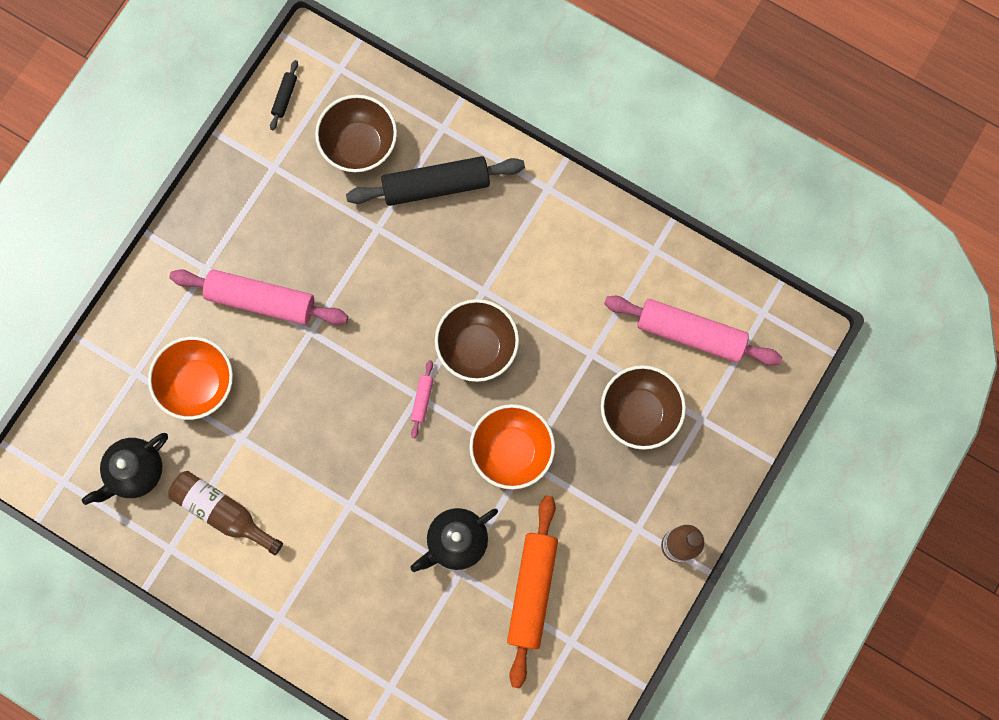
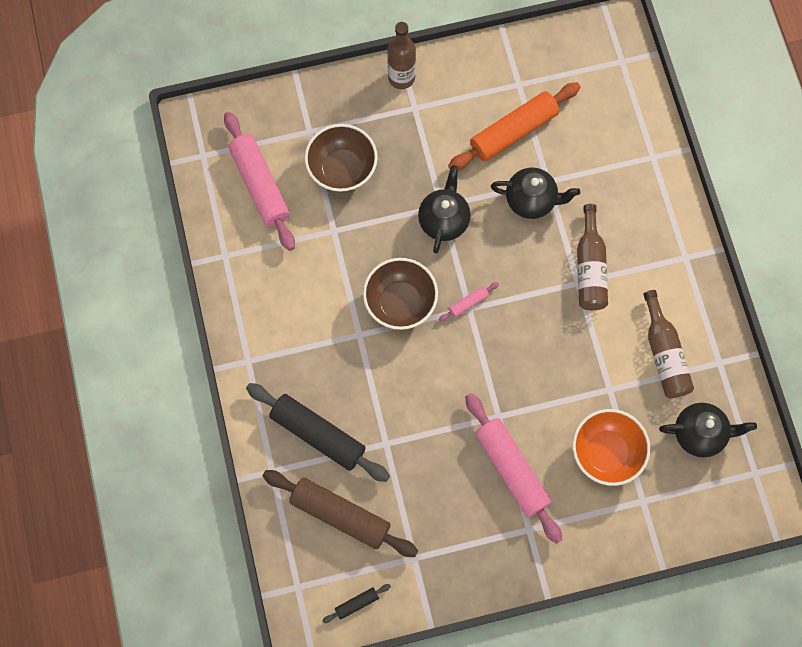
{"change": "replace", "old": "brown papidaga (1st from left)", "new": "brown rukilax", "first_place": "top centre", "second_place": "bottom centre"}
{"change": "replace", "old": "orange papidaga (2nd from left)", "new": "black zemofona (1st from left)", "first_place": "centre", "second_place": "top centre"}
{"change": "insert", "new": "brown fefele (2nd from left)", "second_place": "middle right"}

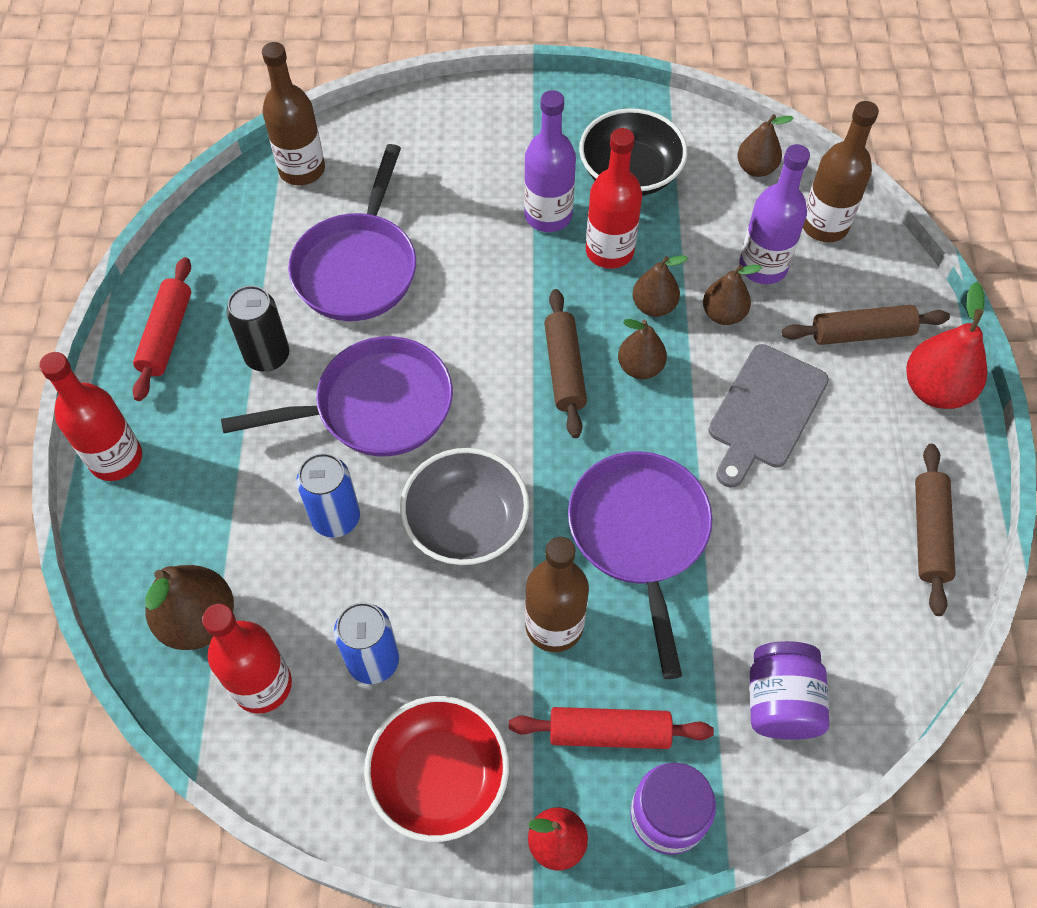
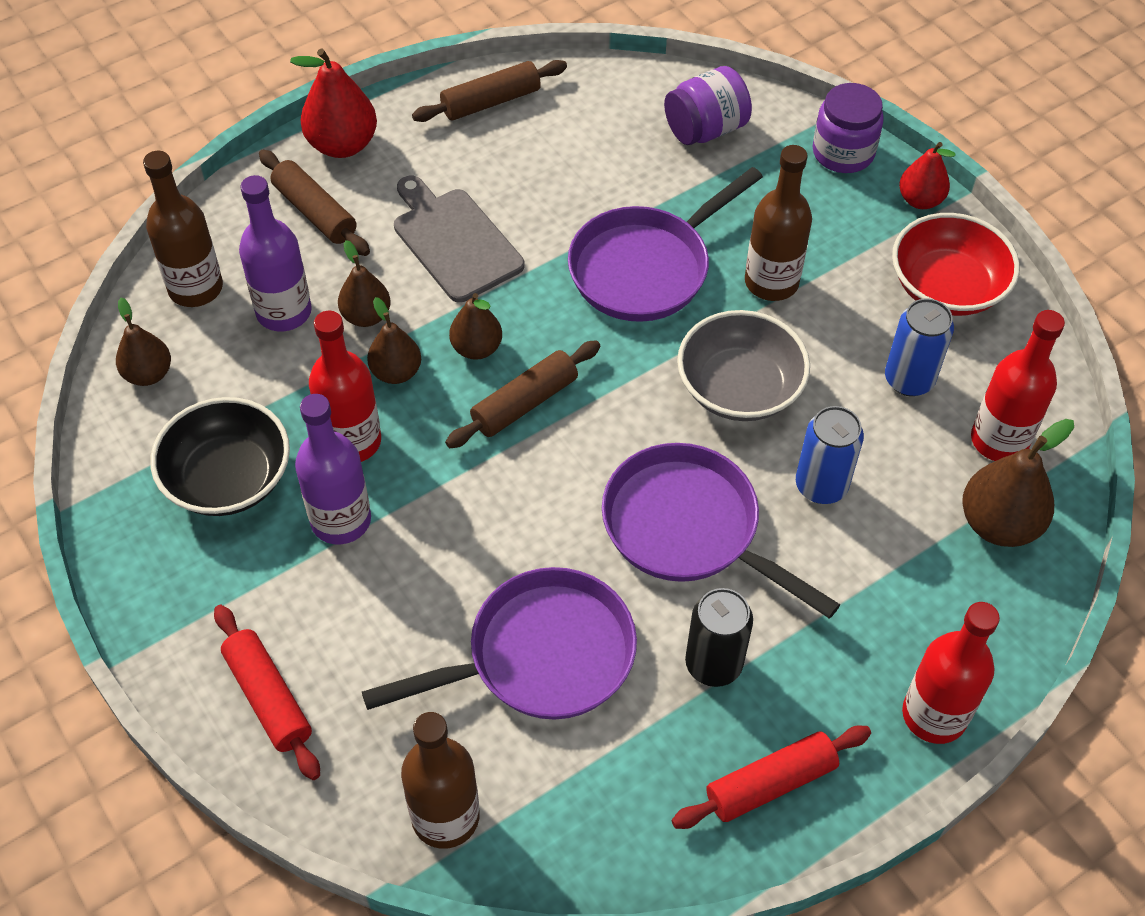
{"change": "move", "old": "red rukilax (2nd from left in the first image)", "new": "red rukilax (1st from left)", "first_place": "bottom centre", "second_place": "bottom left"}
{"change": "rotate", "old": "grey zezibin", "first_place": "middle right", "second_place": "top centre", "degrees": -120}

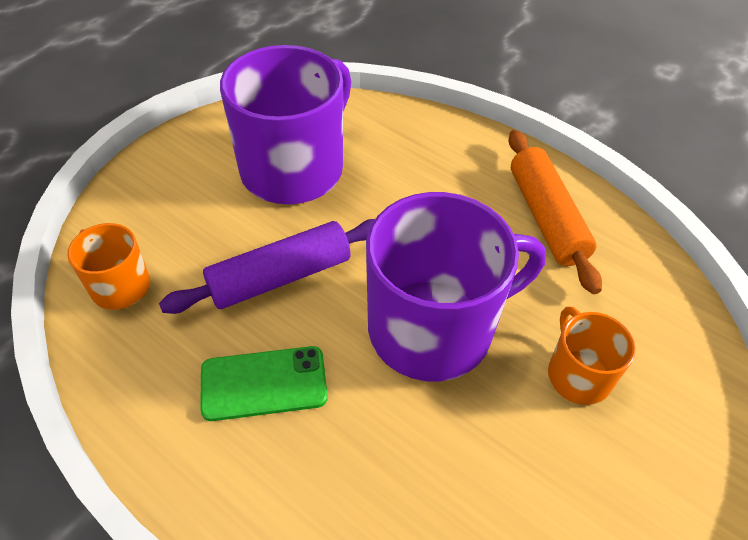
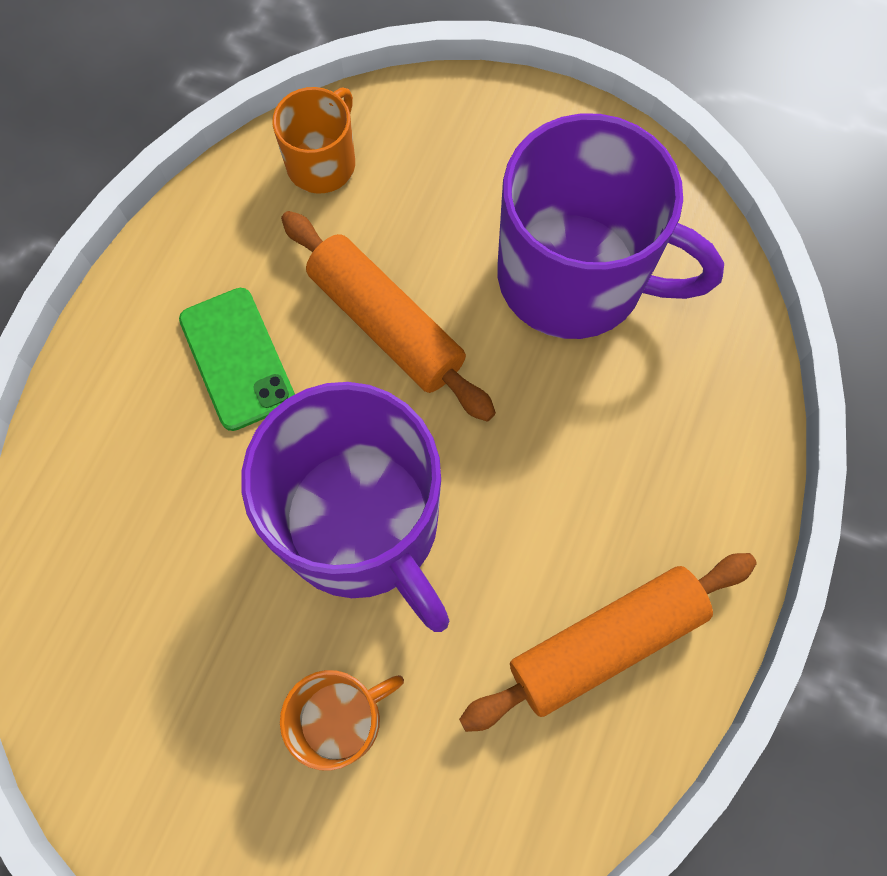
{"change": "recolor", "old": "purple rukilax", "new": "orange rukilax (1st from left)", "first_place": "centre", "second_place": "centre"}

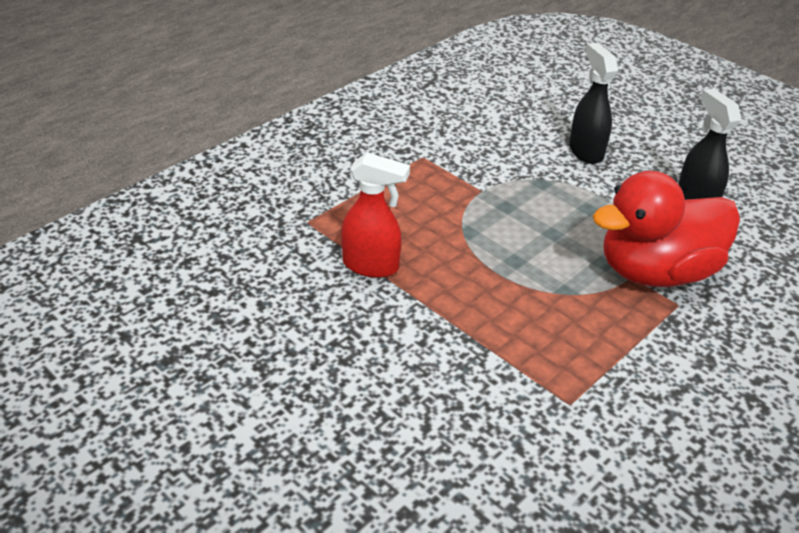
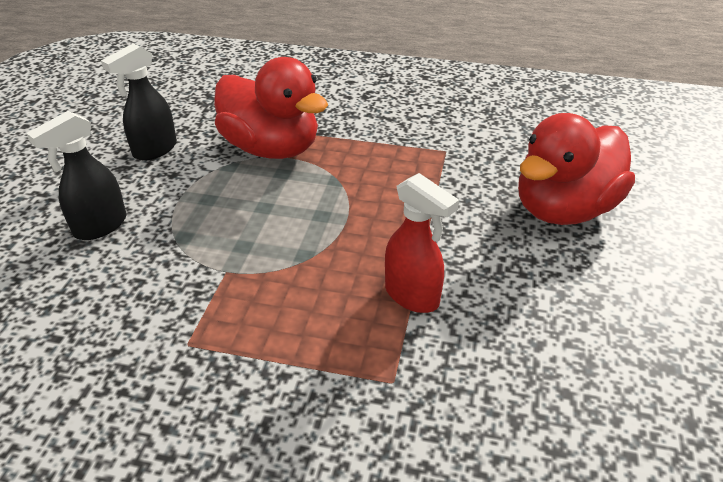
{"change": "rotate", "old": "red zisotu", "first_place": "centre", "second_place": "centre", "degrees": 150}
{"change": "insert", "new": "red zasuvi (2nd from left)", "second_place": "middle right"}

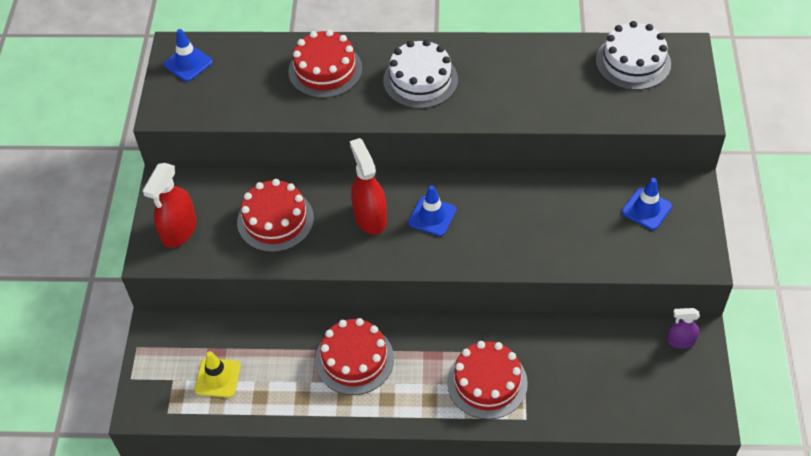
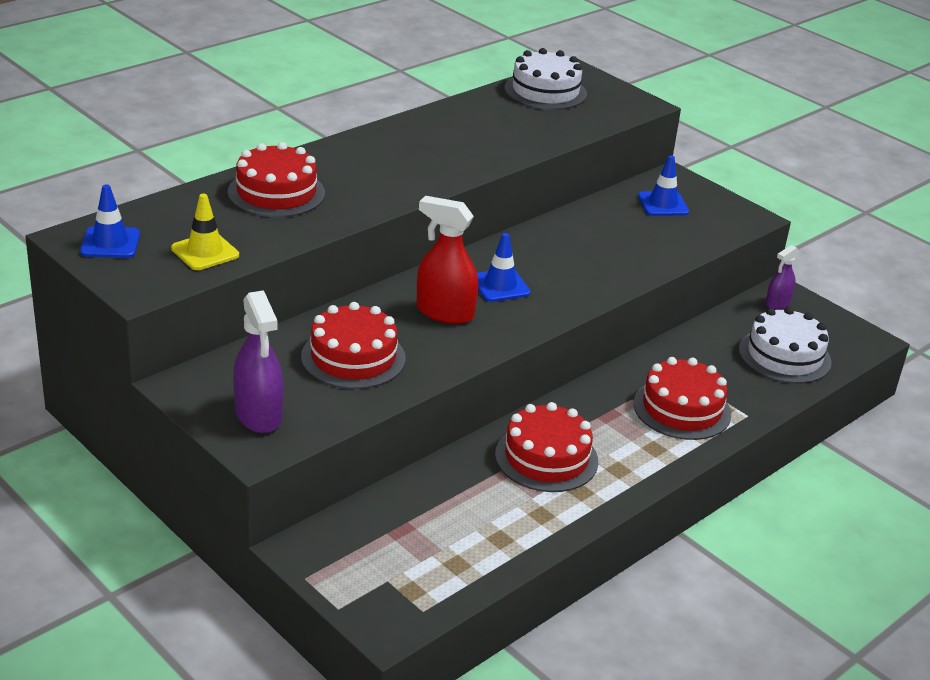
{"change": "recolor", "old": "red zisotu (1st from left)", "new": "purple zisotu (1st from left)", "first_place": "middle left", "second_place": "middle left"}
{"change": "move", "old": "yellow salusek", "first_place": "bottom left", "second_place": "middle left"}
{"change": "move", "old": "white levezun (1st from left in the first image)", "new": "white levezun (2nd from left)", "first_place": "top centre", "second_place": "middle right"}

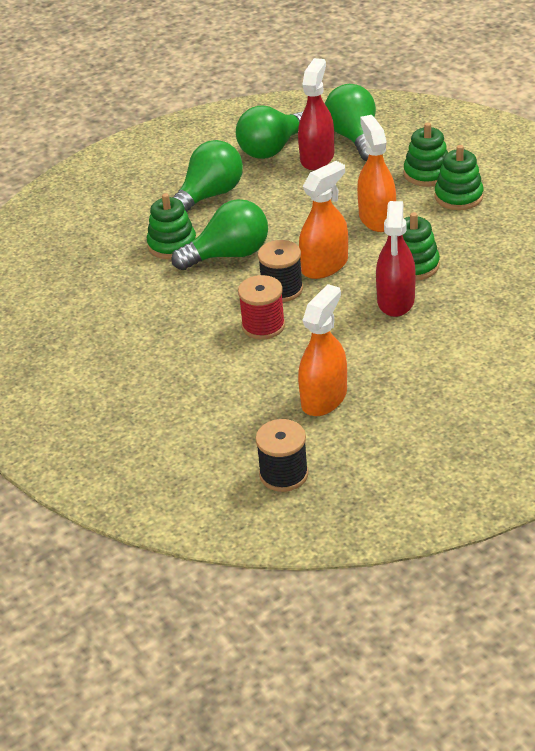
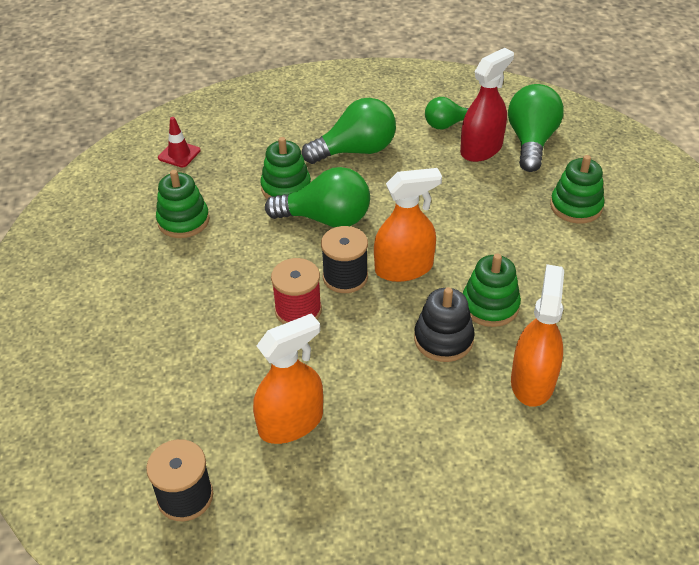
{"change": "resize", "old": "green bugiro (3rd from left)", "first_place": "top centre", "second_place": "top centre", "factor": 0.6}
{"change": "move", "old": "orange zisotu (3rd from left)", "first_place": "top right", "second_place": "middle right"}
{"change": "replace", "old": "red zisotu (2nd from left)", "new": "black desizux", "first_place": "middle right", "second_place": "centre"}
{"change": "move", "old": "green desizux (4th from left in the first image)", "new": "green desizux (1st from left)", "first_place": "top right", "second_place": "middle left"}
{"change": "insert", "new": "red salusek", "second_place": "top left"}

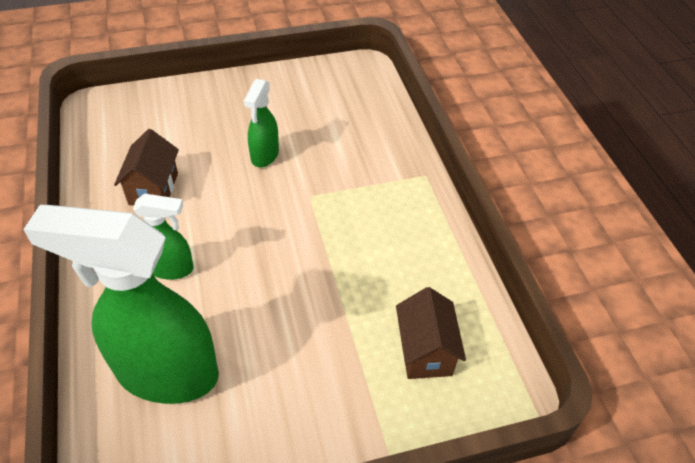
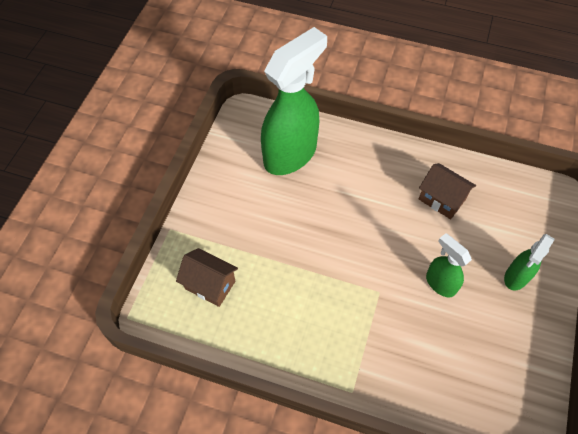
{"change": "move", "old": "green zisotu (2nd from left in the first image)", "new": "green zisotu (3rd from left)", "first_place": "middle left", "second_place": "middle right"}

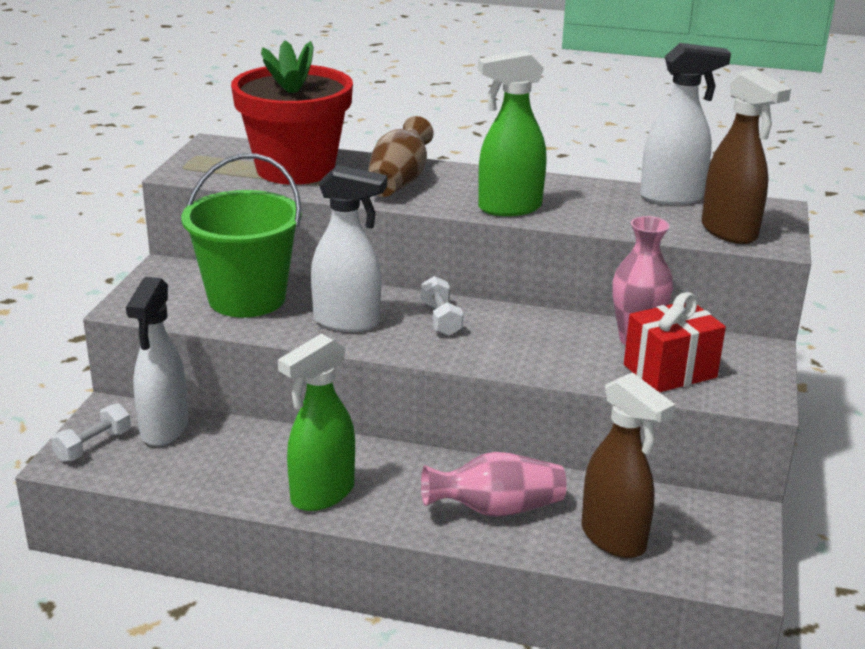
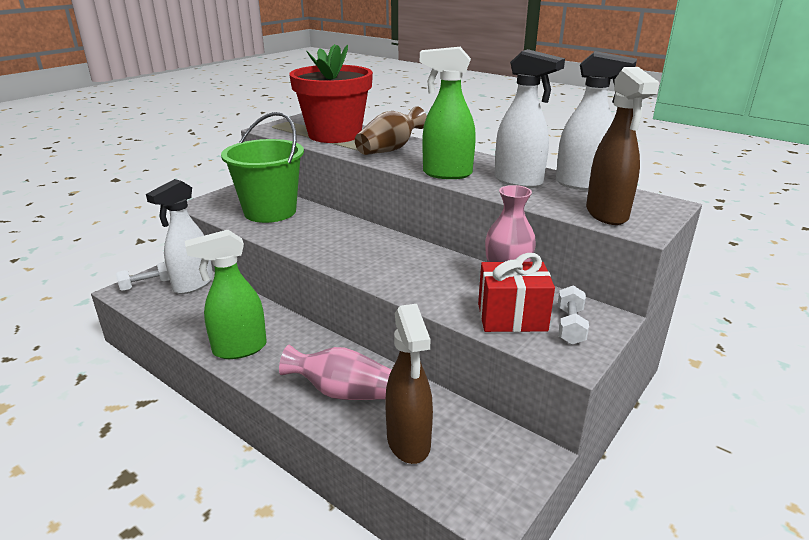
{"change": "move", "old": "white zisotu (2nd from left)", "first_place": "centre", "second_place": "top centre"}
{"change": "move", "old": "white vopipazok (2nd from left)", "first_place": "centre", "second_place": "middle right"}

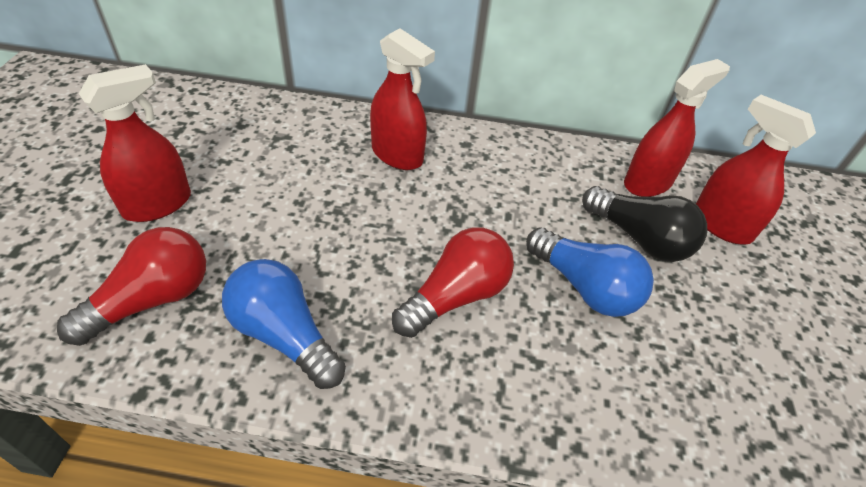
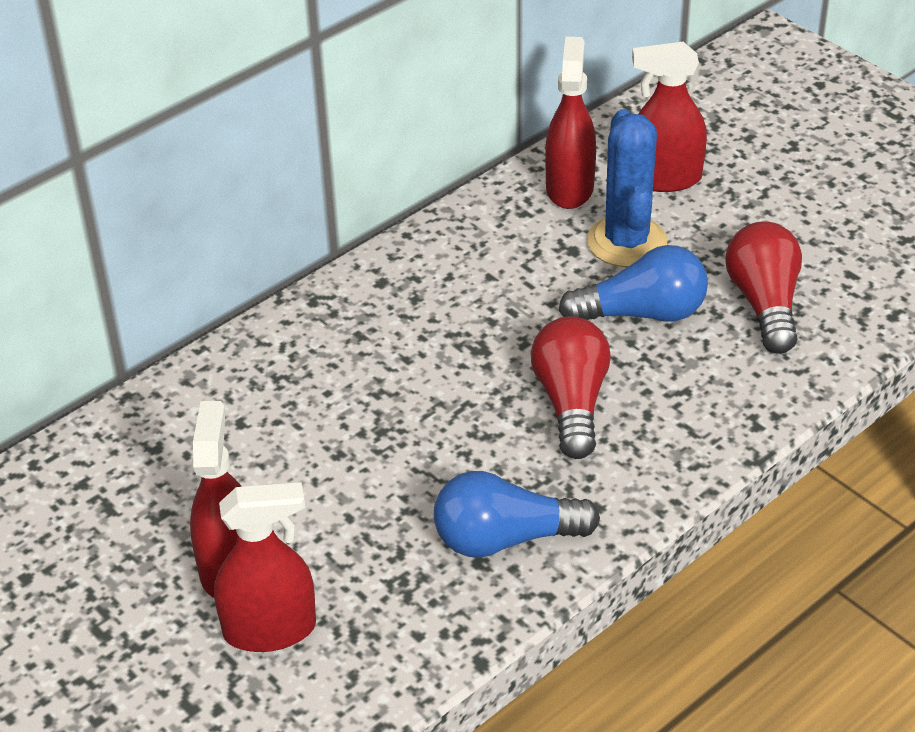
{"change": "move", "old": "red bugiro (1st from left in the first image)", "new": "red bugiro (2nd from left)", "first_place": "middle left", "second_place": "middle right"}
{"change": "move", "old": "red zisotu (2nd from left)", "first_place": "top centre", "second_place": "bottom left"}
{"change": "replace", "old": "black bugiro", "new": "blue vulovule", "first_place": "middle right", "second_place": "top right"}

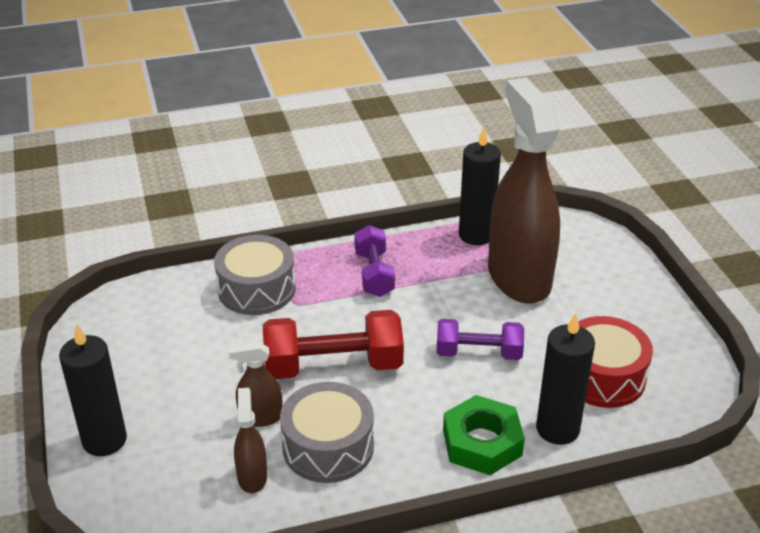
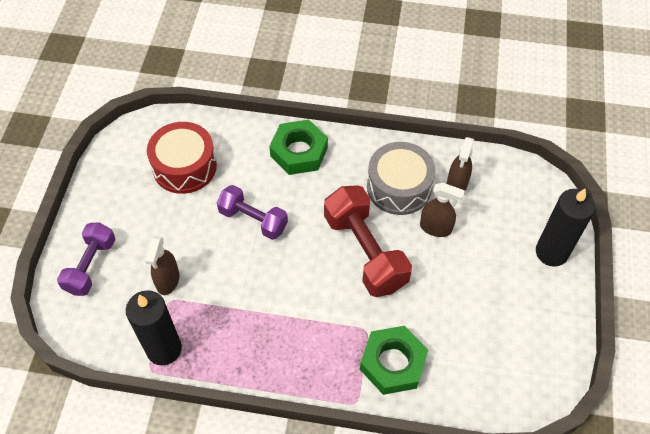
{"change": "replace", "old": "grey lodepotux (1st from left)", "new": "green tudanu (2nd from left)", "first_place": "centre", "second_place": "bottom centre"}
{"change": "rotate", "old": "red vopipazok", "first_place": "centre", "second_place": "centre", "degrees": 45}
{"change": "move", "old": "purple vopipazok (1st from left)", "first_place": "centre", "second_place": "middle left"}
{"change": "resize", "old": "brown zisotu (3rd from left in the first image)", "first_place": "middle right", "second_place": "middle left", "factor": 0.42}
{"change": "delete", "old": "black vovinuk (3rd from left)", "first_place": "bottom right"}

